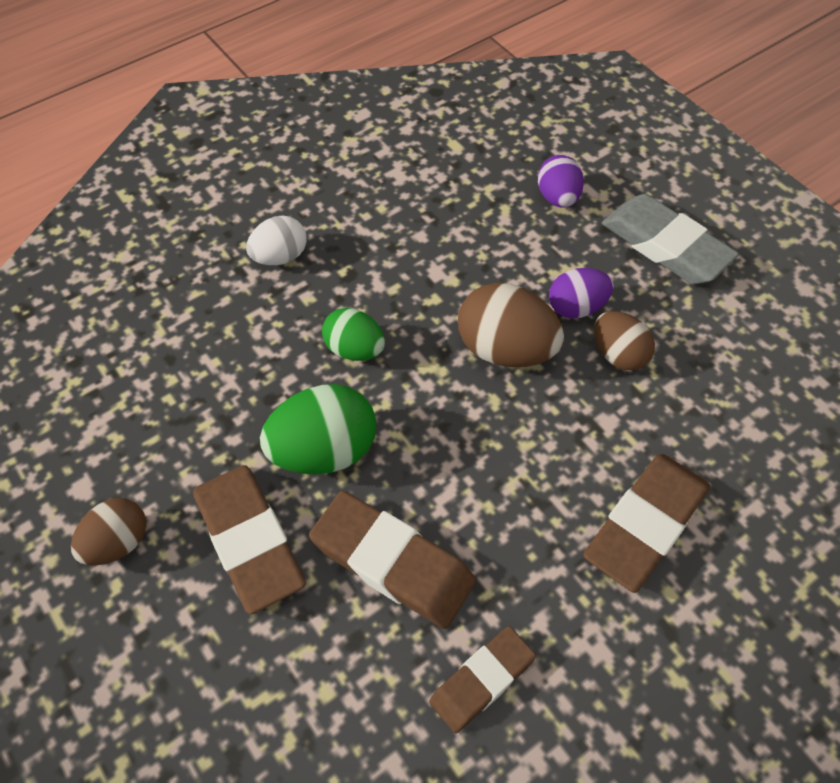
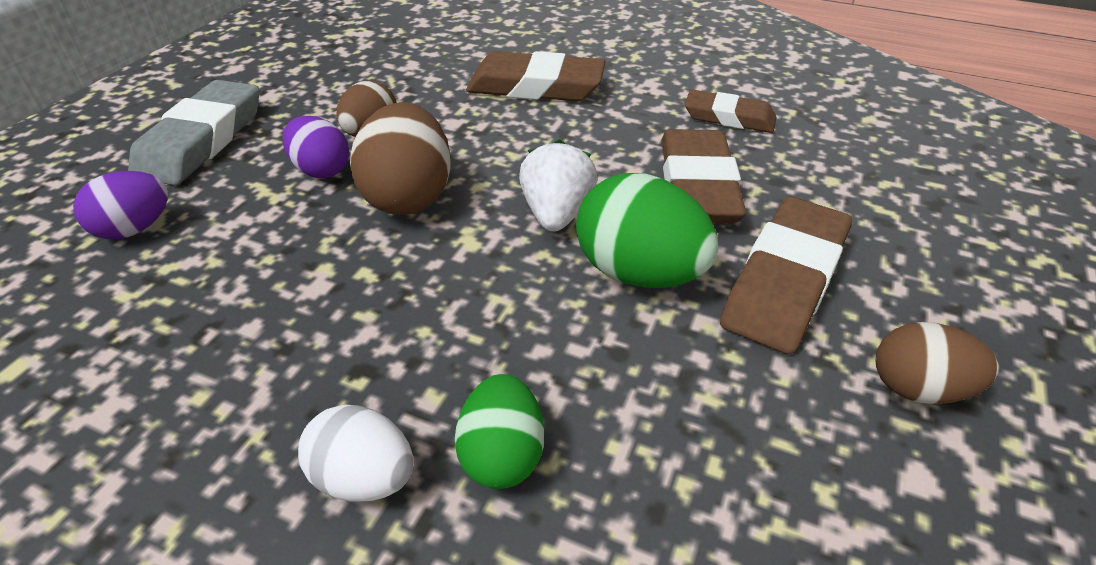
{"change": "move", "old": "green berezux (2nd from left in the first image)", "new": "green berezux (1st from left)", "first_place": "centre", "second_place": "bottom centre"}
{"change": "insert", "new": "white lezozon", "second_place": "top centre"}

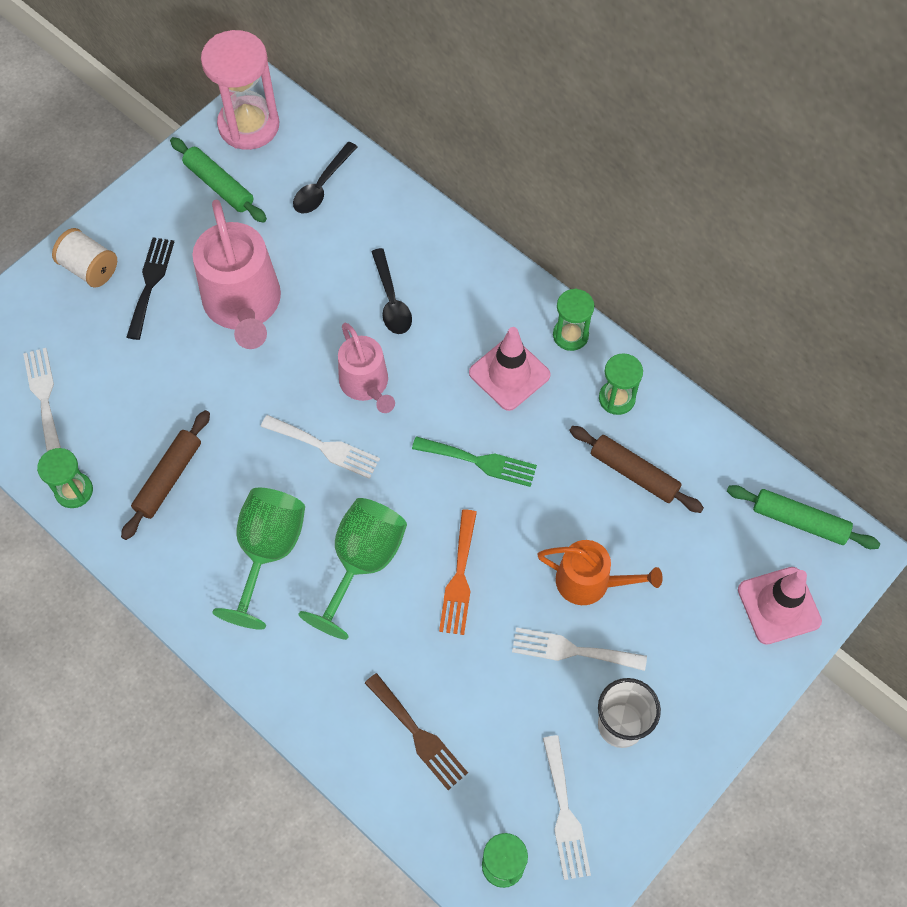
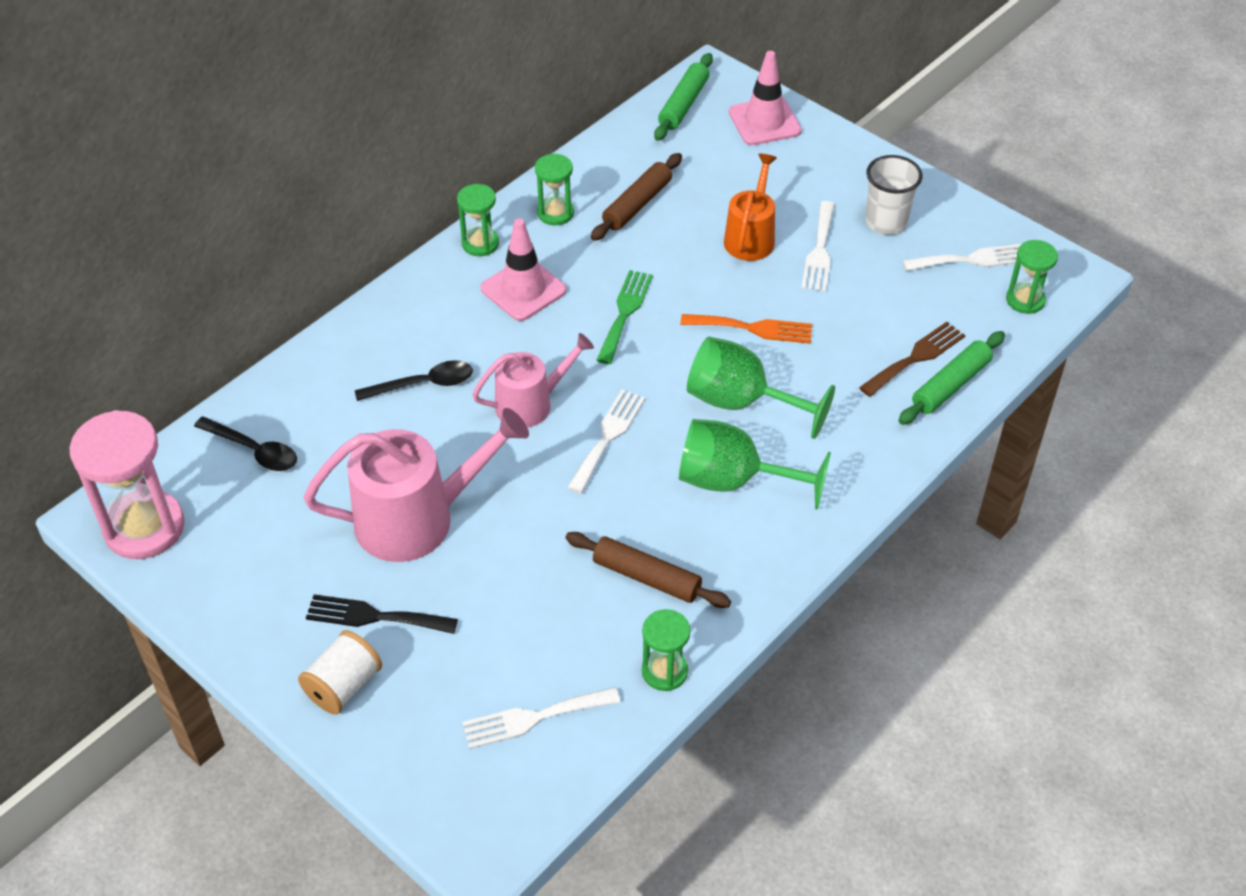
{"change": "move", "old": "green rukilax (1st from left in the first image)", "new": "green rukilax (2nd from left)", "first_place": "top left", "second_place": "middle right"}

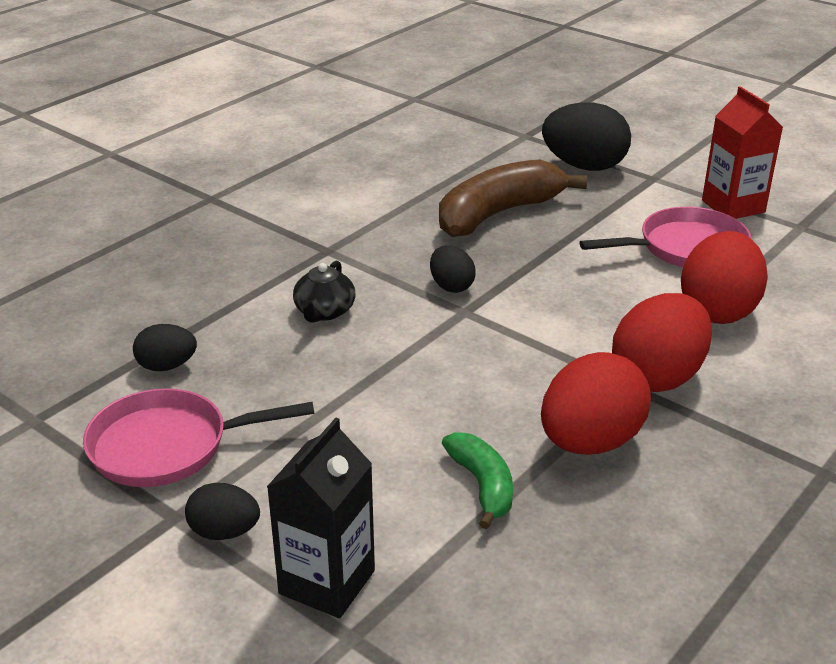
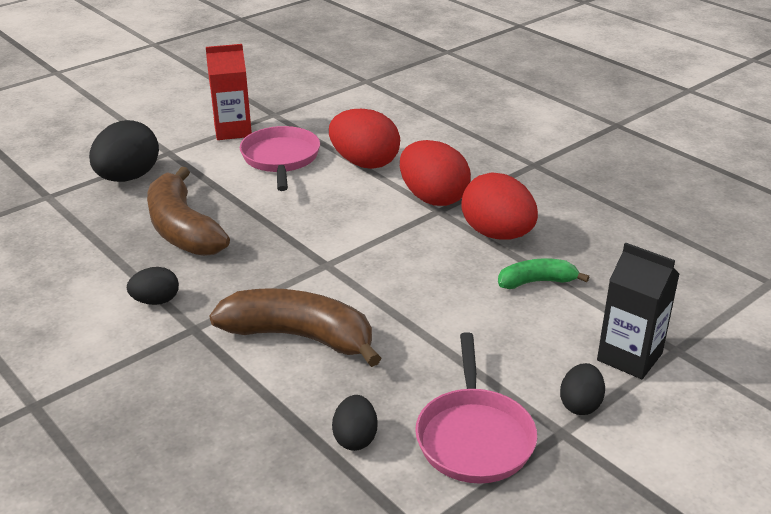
{"change": "replace", "old": "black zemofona", "new": "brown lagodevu (2nd from left)", "first_place": "centre", "second_place": "centre"}
{"change": "move", "old": "black berezux (3rd from left in the first image)", "new": "black berezux (2nd from left)", "first_place": "centre", "second_place": "middle left"}

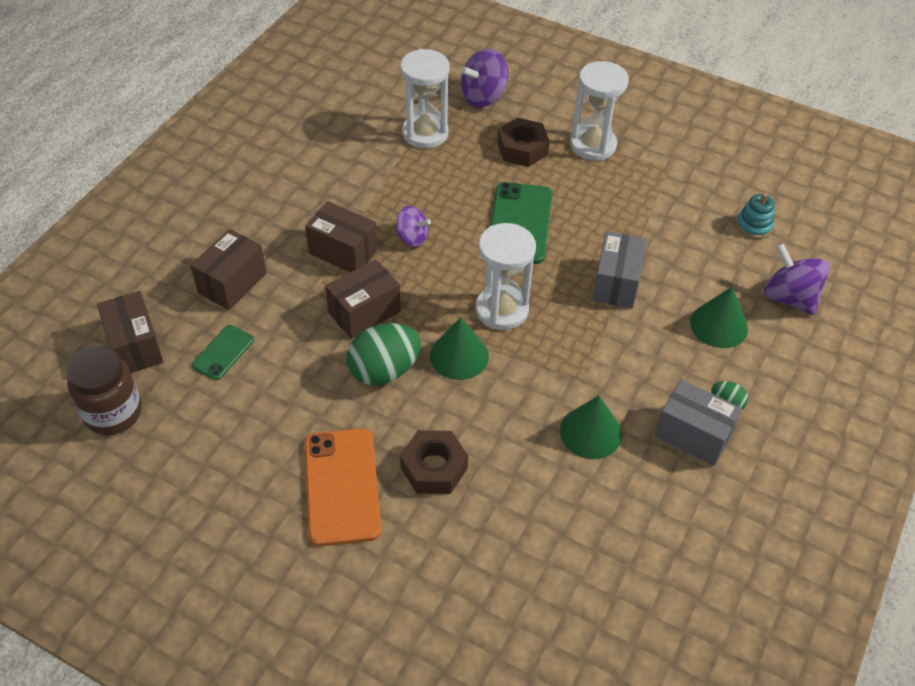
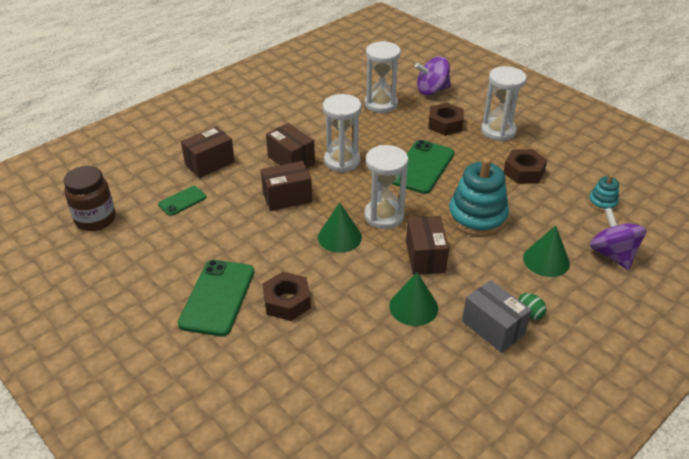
{"change": "move", "old": "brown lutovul (1st from left in the first image)", "new": "brown lutovul (4th from left)", "first_place": "middle left", "second_place": "centre"}
{"change": "recolor", "old": "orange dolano", "new": "green dolano (2nd from left)", "first_place": "bottom centre", "second_place": "middle left"}
{"change": "delete", "old": "green berezux (1st from left)", "first_place": "centre"}
{"change": "replace", "old": "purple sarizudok (1st from left)", "new": "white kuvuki (1st from left)", "first_place": "top centre", "second_place": "top centre"}
{"change": "replace", "old": "grey lutovul (1st from left)", "new": "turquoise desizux (1st from left)", "first_place": "middle right", "second_place": "middle right"}
{"change": "insert", "new": "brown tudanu (3rd from left)", "second_place": "middle right"}

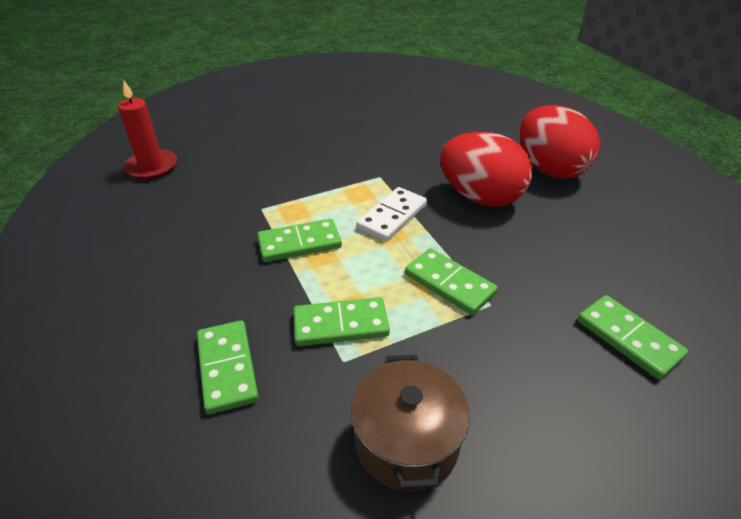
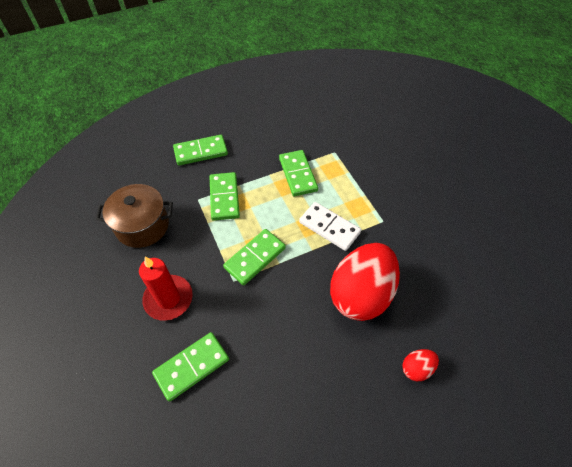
{"change": "move", "old": "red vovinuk", "first_place": "top left", "second_place": "middle left"}
{"change": "resize", "old": "red berezux (2nd from left)", "first_place": "top right", "second_place": "bottom right", "factor": 0.42}

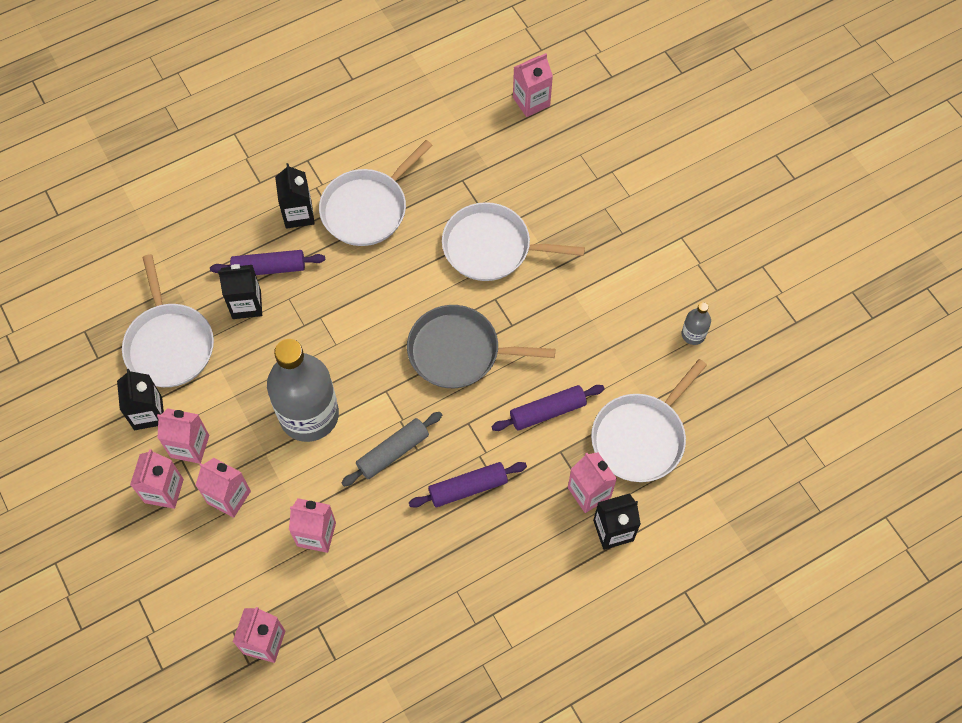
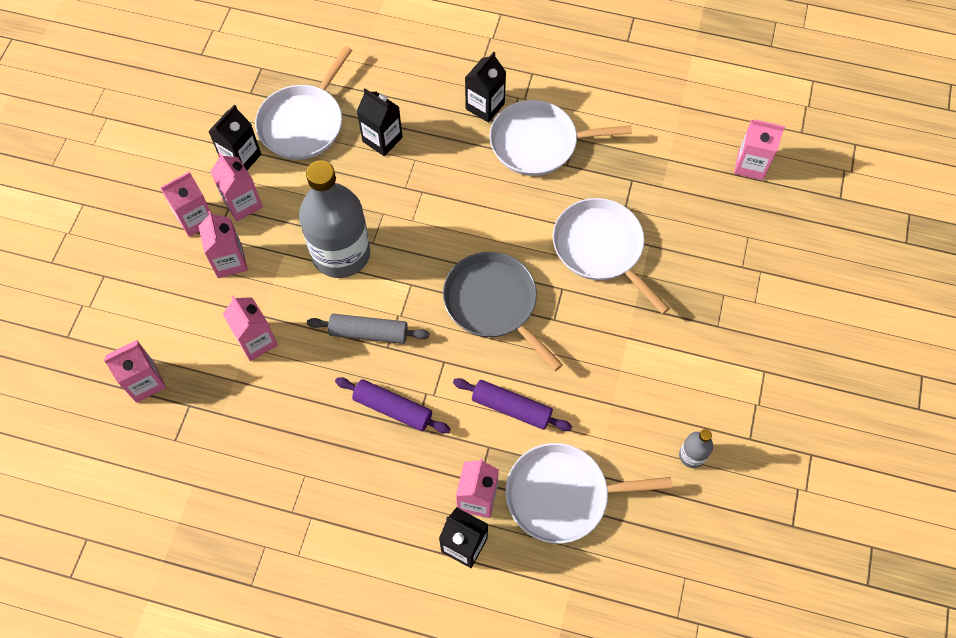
{"change": "delete", "old": "purple rukilax (1st from left)", "first_place": "middle left"}

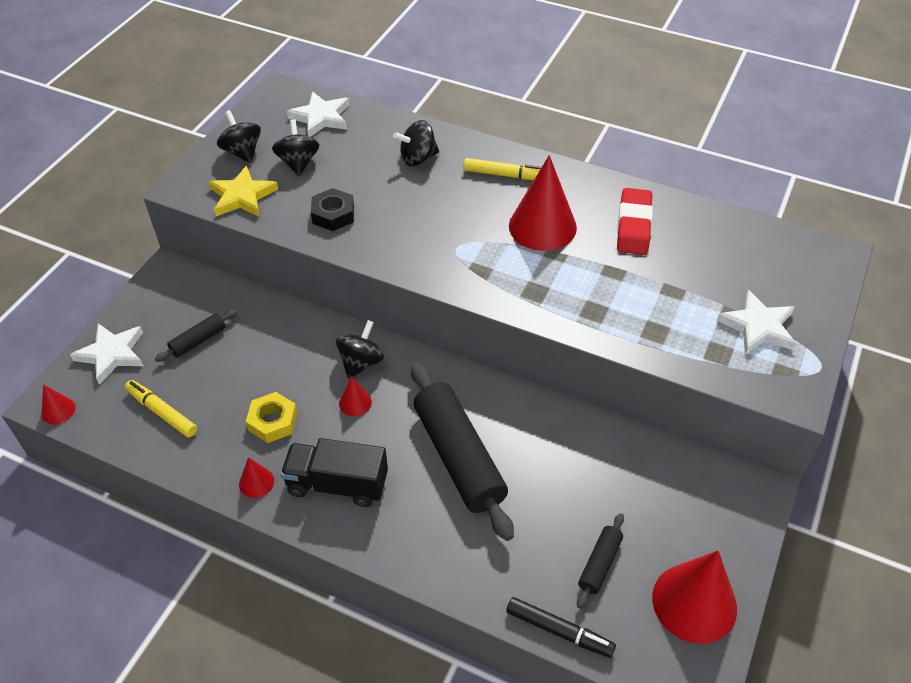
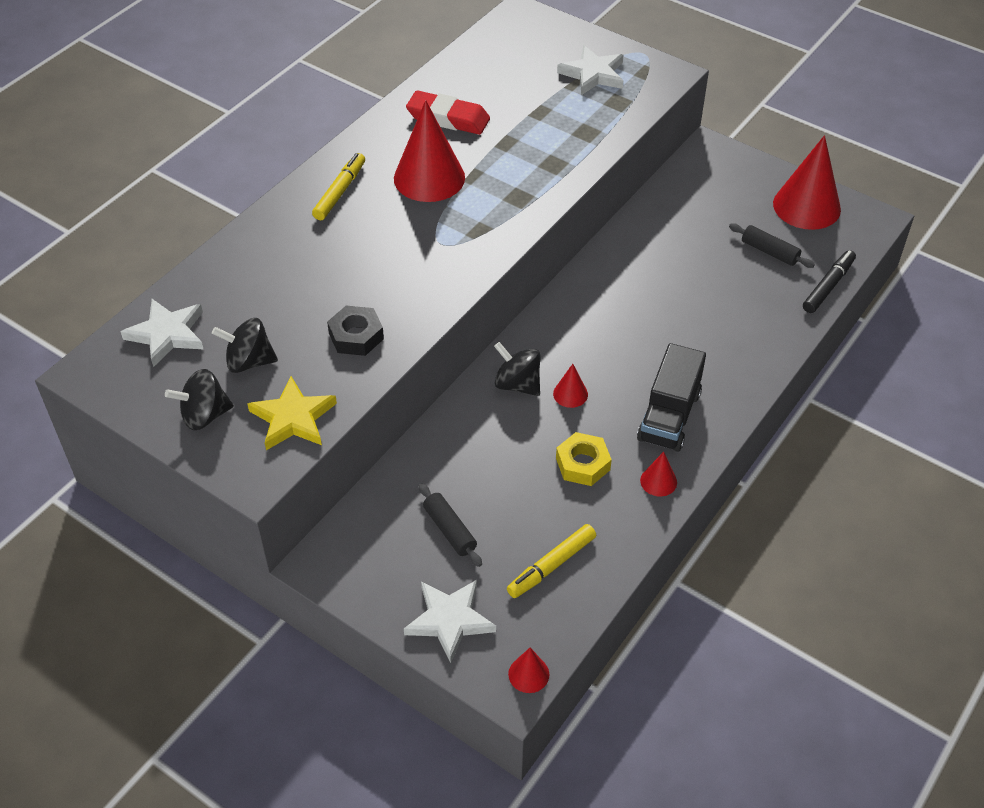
{"change": "delete", "old": "black sarizudok (4th from left)", "first_place": "top centre"}
{"change": "delete", "old": "black rukilax (2nd from left)", "first_place": "centre"}

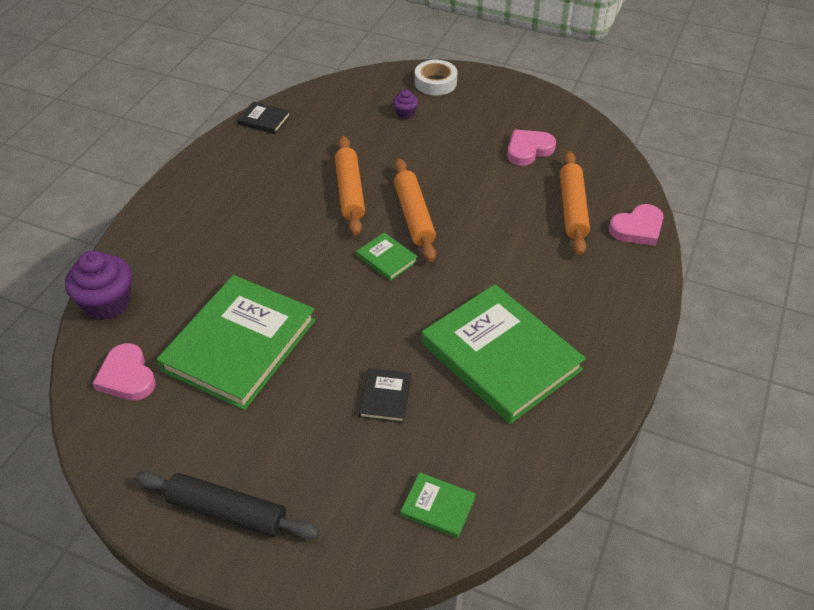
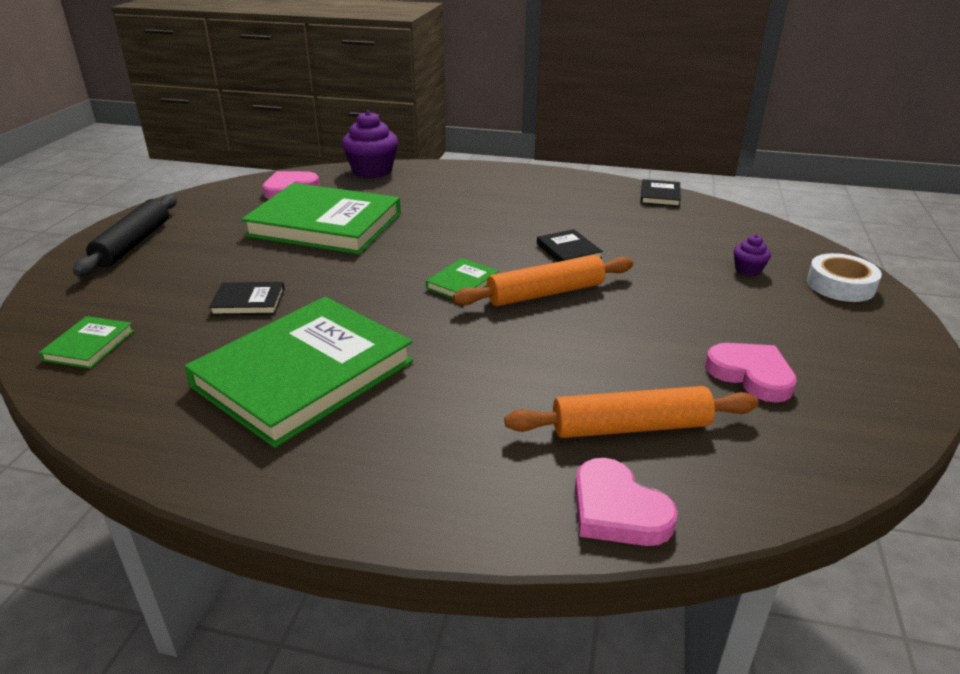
{"change": "replace", "old": "orange rukilax (1st from left)", "new": "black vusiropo (2nd from left)", "first_place": "top centre", "second_place": "centre"}

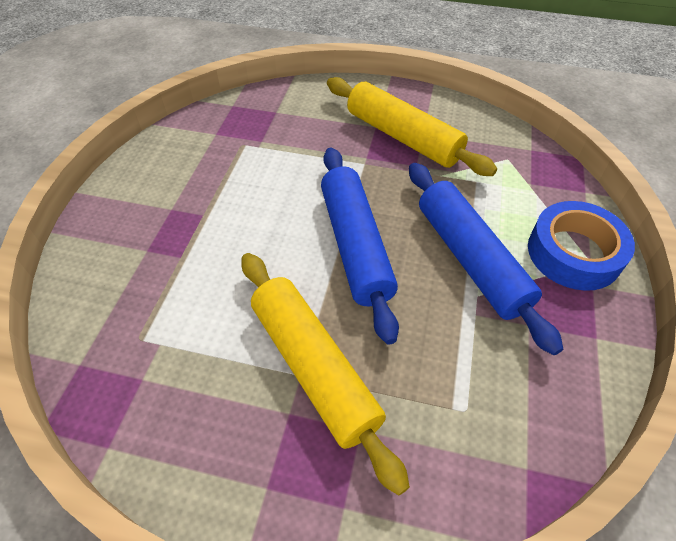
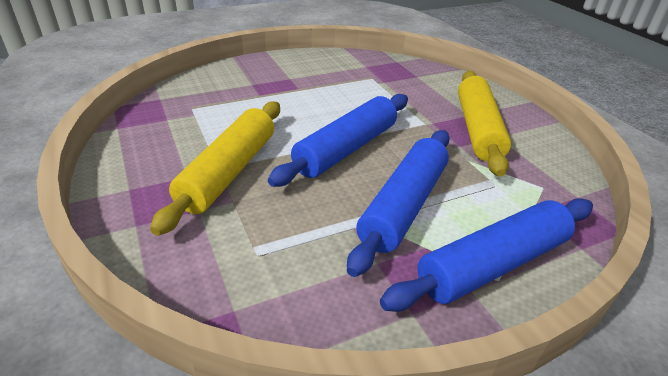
{"change": "replace", "old": "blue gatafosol", "new": "blue rukilax (3rd from left)", "first_place": "middle right", "second_place": "bottom right"}

